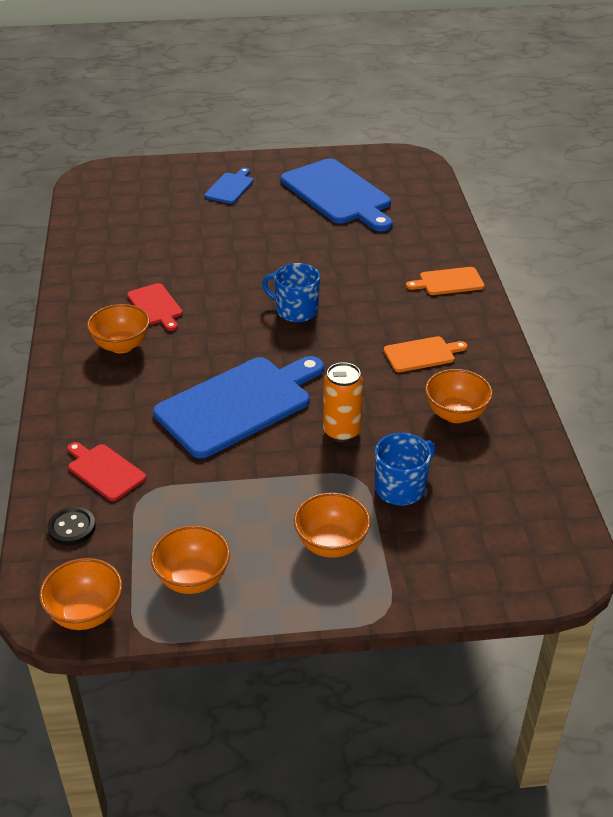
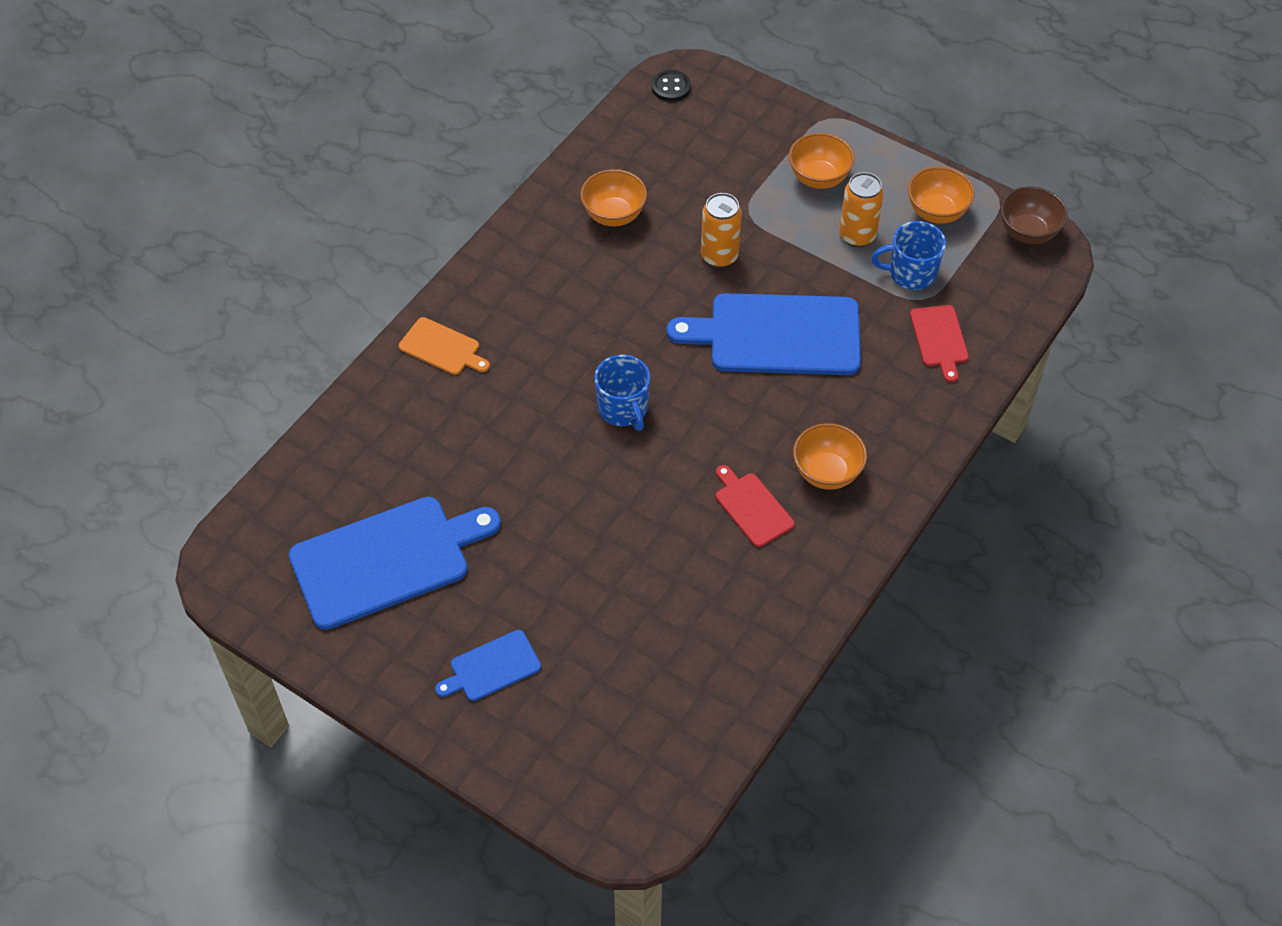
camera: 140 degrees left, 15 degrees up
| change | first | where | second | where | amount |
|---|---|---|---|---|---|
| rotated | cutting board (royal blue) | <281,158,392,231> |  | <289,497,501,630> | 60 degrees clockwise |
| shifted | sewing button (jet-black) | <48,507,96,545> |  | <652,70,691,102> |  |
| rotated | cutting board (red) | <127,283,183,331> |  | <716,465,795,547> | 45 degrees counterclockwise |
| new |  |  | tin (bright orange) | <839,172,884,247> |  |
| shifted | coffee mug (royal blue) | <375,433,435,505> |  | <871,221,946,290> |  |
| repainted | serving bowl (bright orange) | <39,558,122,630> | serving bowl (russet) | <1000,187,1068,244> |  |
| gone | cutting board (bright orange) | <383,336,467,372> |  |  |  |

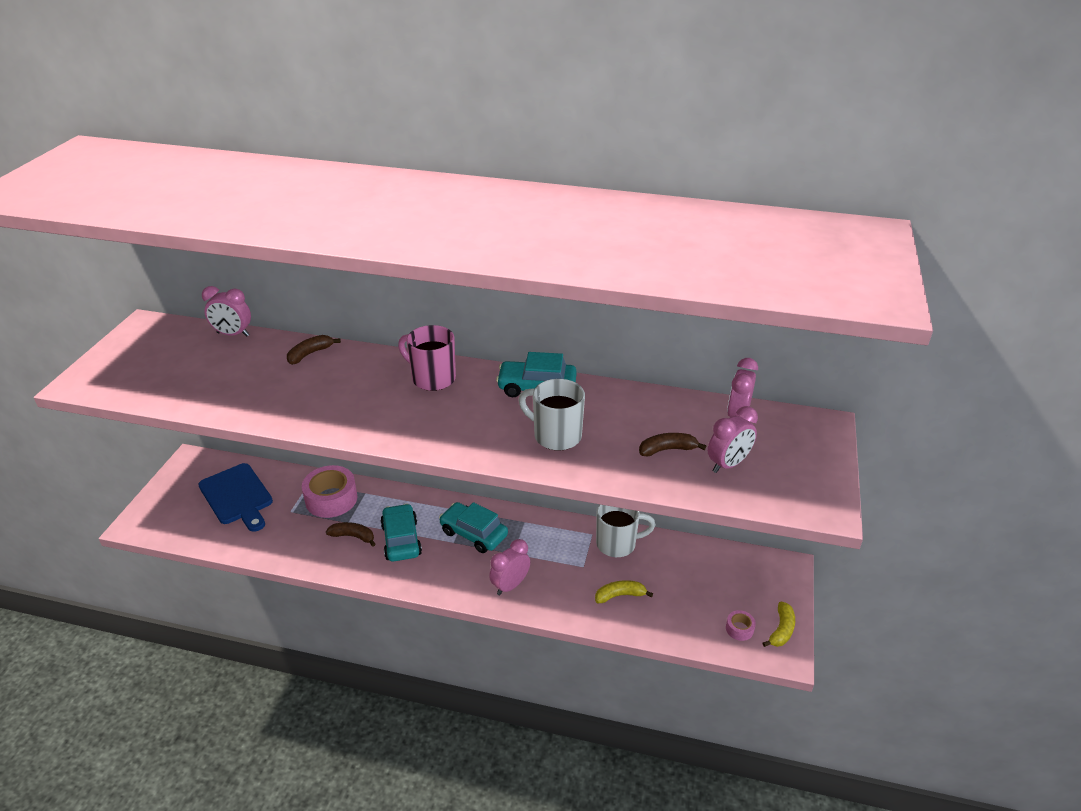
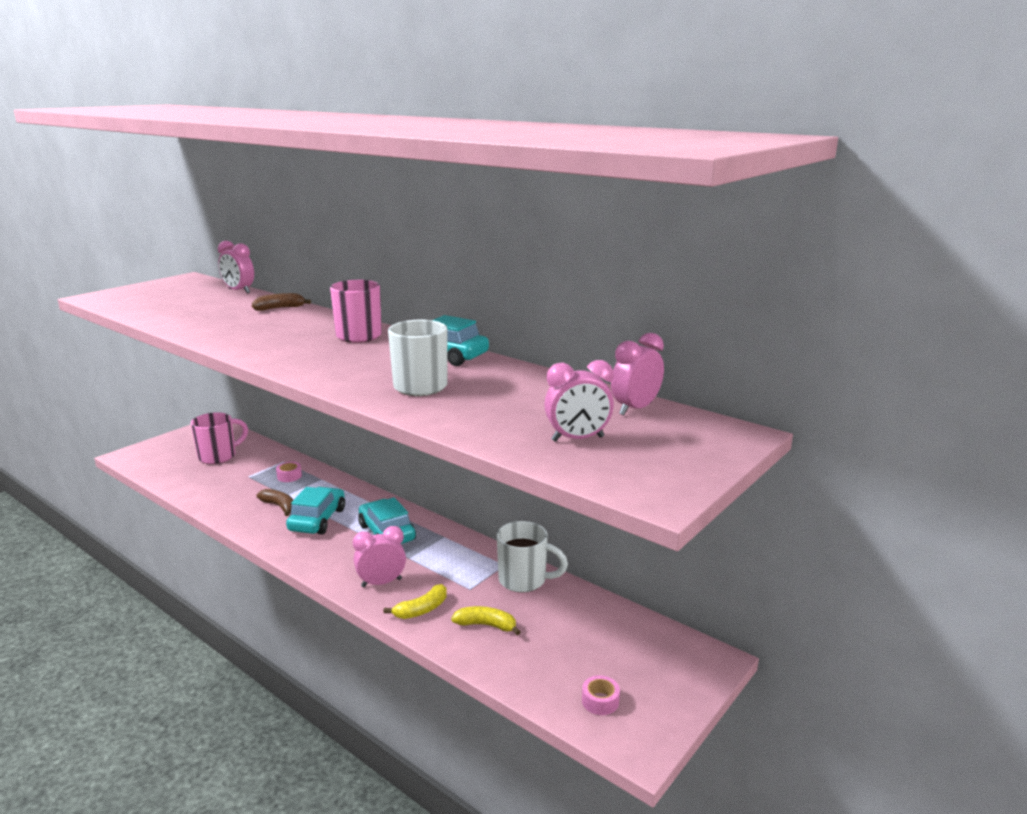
camera: 25 degrees right, 15 degrees down
| change | first | where | second | where | amount |
|---|---|---|---|---|---|
| swapped | cutting board (royal blue) | <198,463,273,532> | coffee mug (pink) | <191,412,248,464> |  |
| scaled | roll of tape (pink) | <302,465,358,518> |  | <276,462,302,482> | x0.46 |
| shifted | toy banana (yellow) | <763,602,795,647> |  | <384,584,447,619> |  |
| gone | toy banana (russet) | <639,433,706,457> |  |  |  |

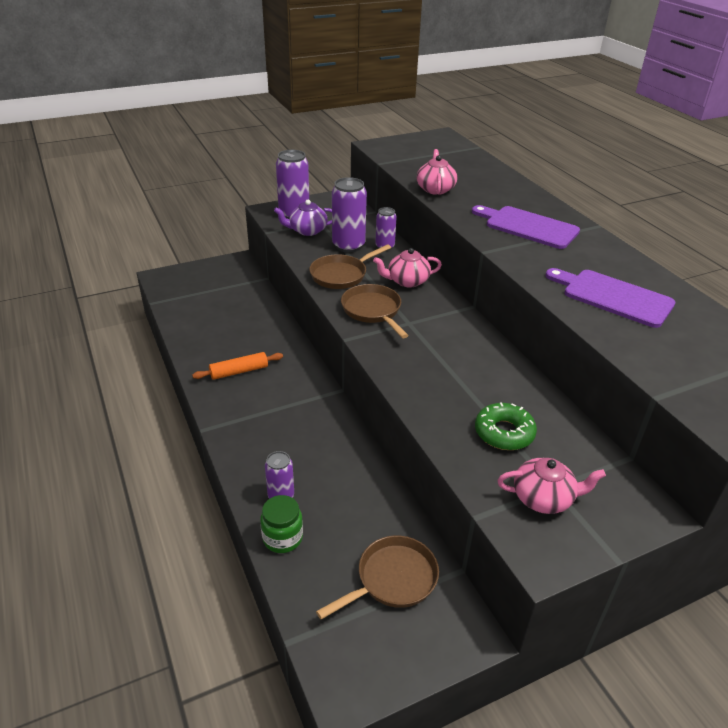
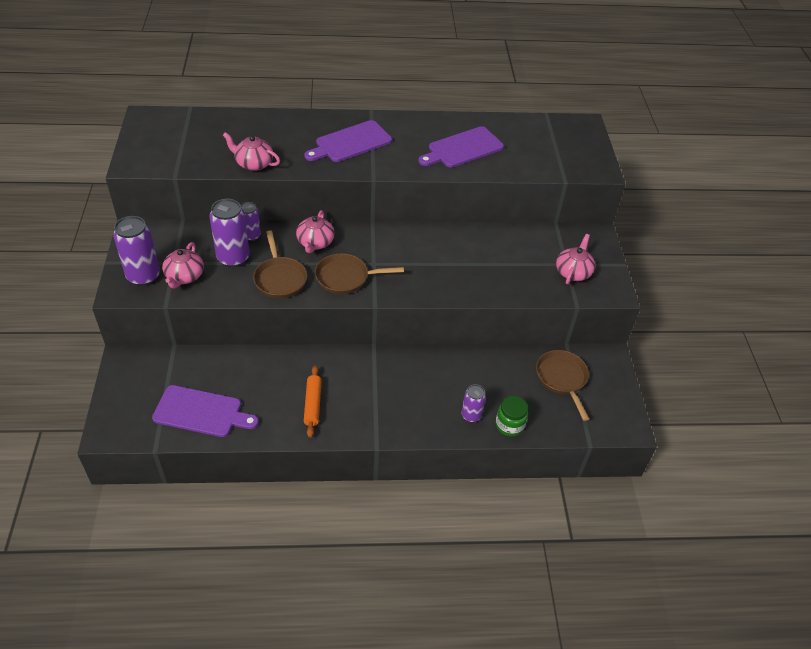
camera: 70 degrees left, 10 degrees up
| change | first | where | second | where | amount |
|---|---|---|---|---|---|
| new |  |  | cutting board (royal purple) | <152,385,259,437> |  |
| repainted | china teapot (royal purple) | <274,200,332,236> | china teapot (pink) | <162,242,204,289> |  |
| gone | donut (emerald) | <475,402,537,450> |  |  |  |

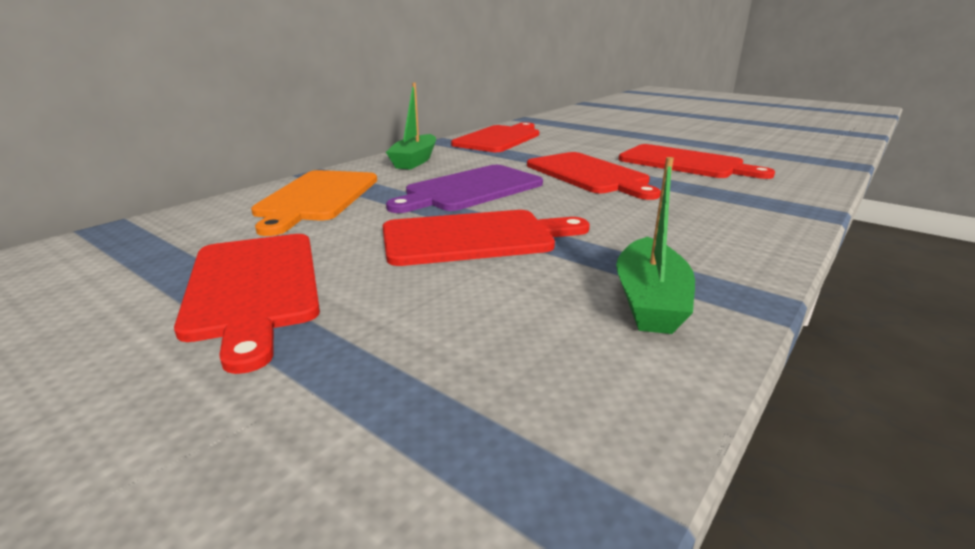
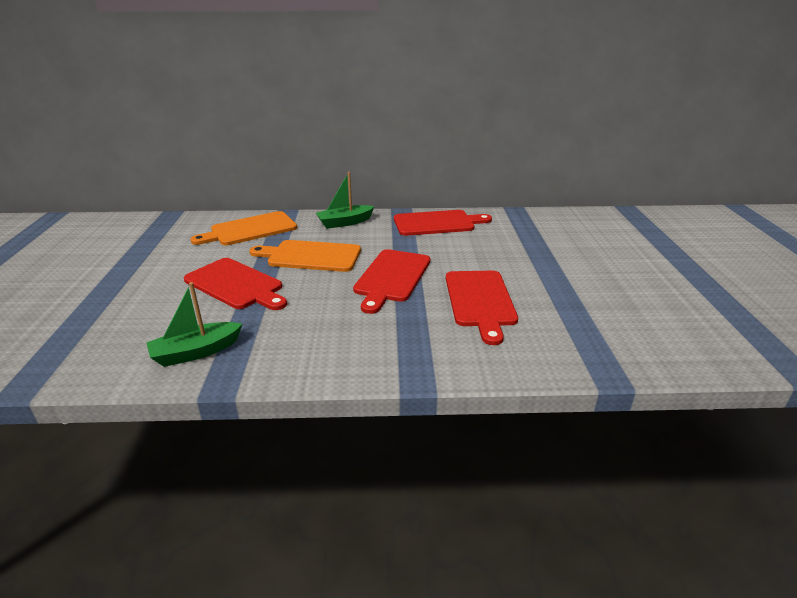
camera: 50 degrees right, 5 degrees up
| change | first | where | second | where | amount |
|---|---|---|---|---|---|
| repainted | cutting board (royal purple) | <386,165,543,213> | cutting board (bright orange) | <249,240,361,272> |  |
| gone | cutting board (red) | <174,234,320,374> |  |  |  |

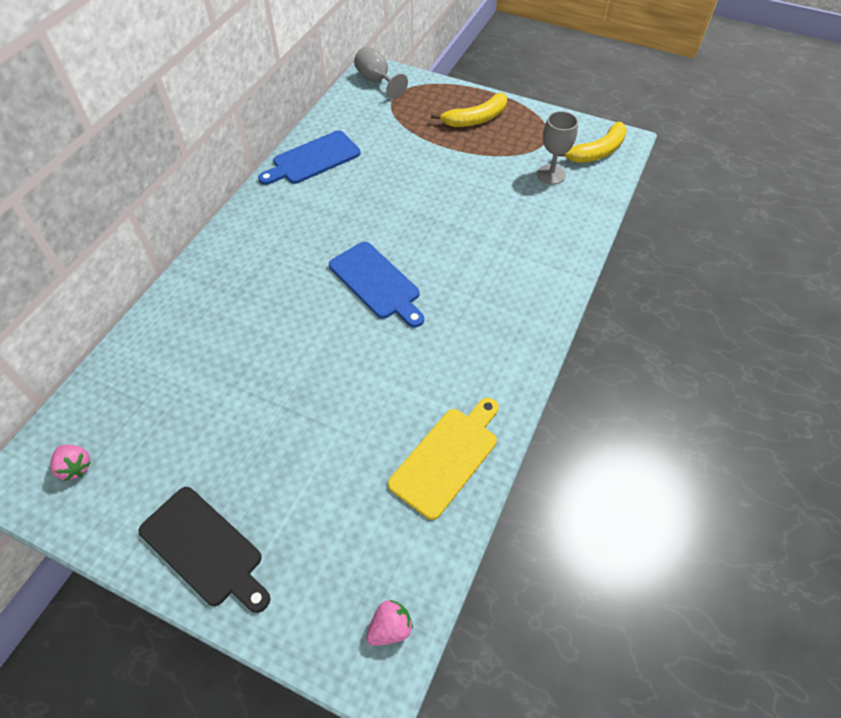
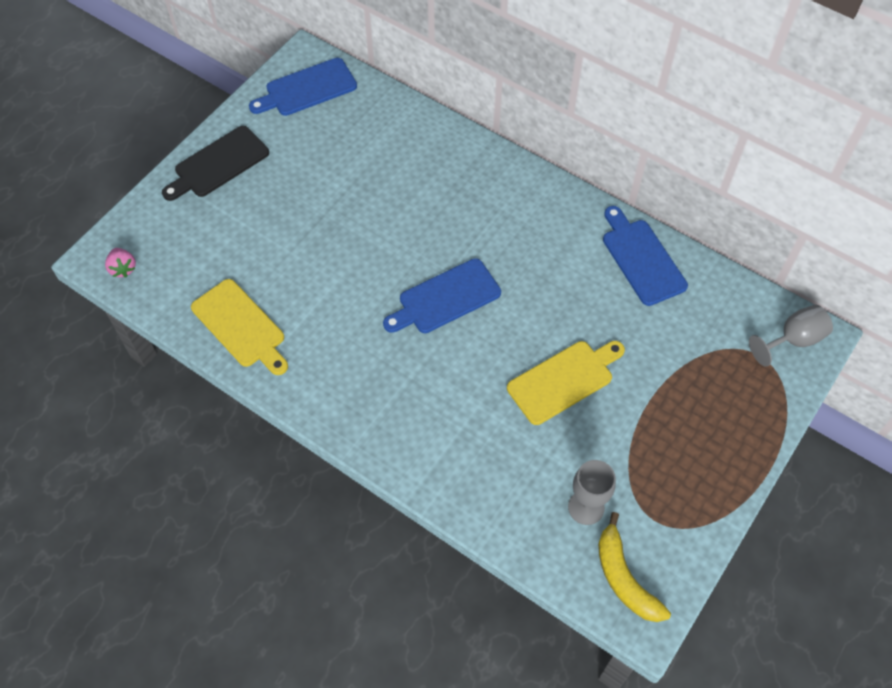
camera: 100 degrees right, 5 degrees up
| change | first | where | second | where | amount |
|---|---|---|---|---|---|
| swapped | strawberry (pink) | <50,445,91,481> | cutting board (royal blue) | <249,58,357,116> |  |
| new |  |  | cutting board (yellow) | <507,341,625,425> |  |
| gone | toy banana (yellow) | <431,93,507,127> |  |  |  |

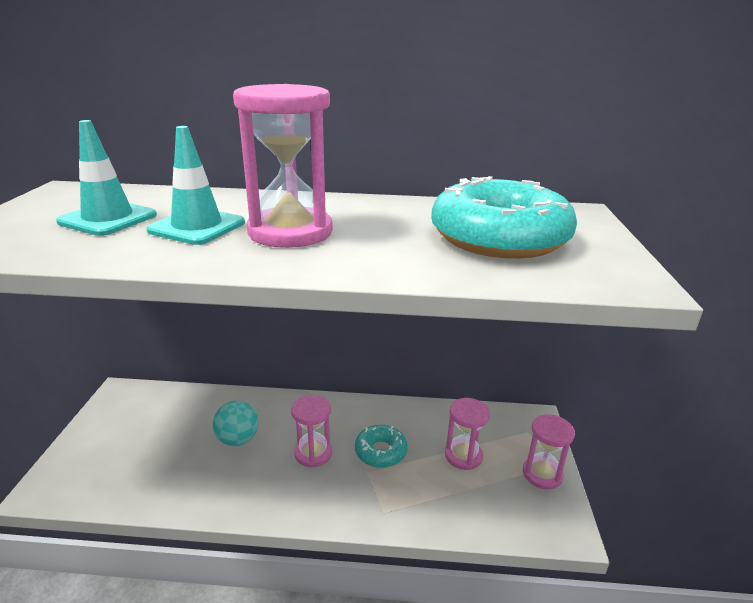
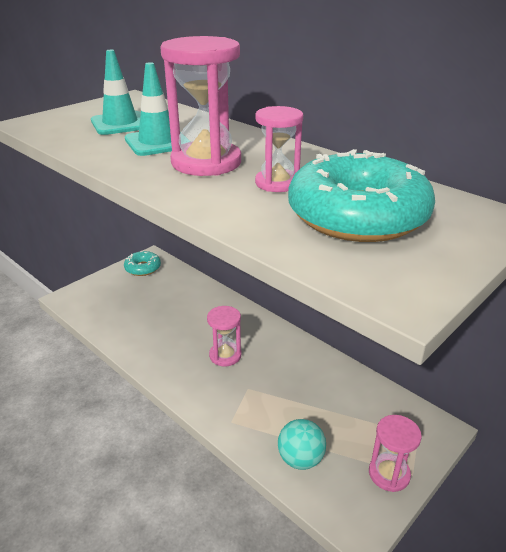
camera: 40 degrees right, 5 degrees up
| change | first | where | second | where | amount |
|---|---|---|---|---|---|
| shifted | donut (teal) | <355,425,407,468> |  | <124,250,161,276> |  |
| shifted | hourglass (pink) | <445,398,490,470> |  | <255,106,303,192> |  |
| shifted | sphere (teal) | <213,401,259,446> |  | <278,419,326,470> |  |

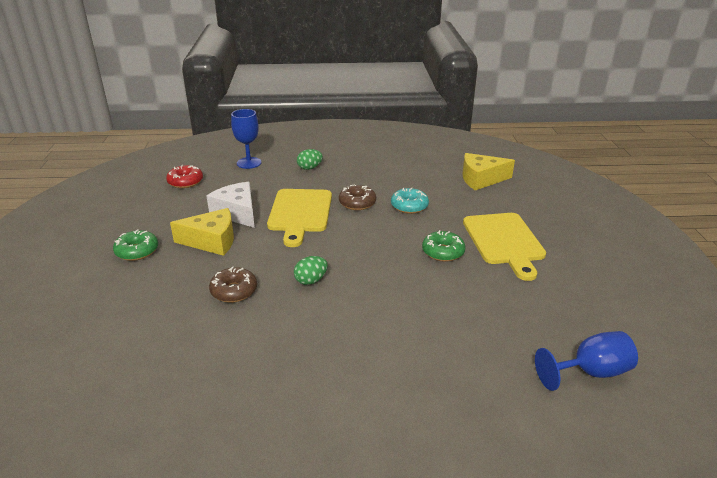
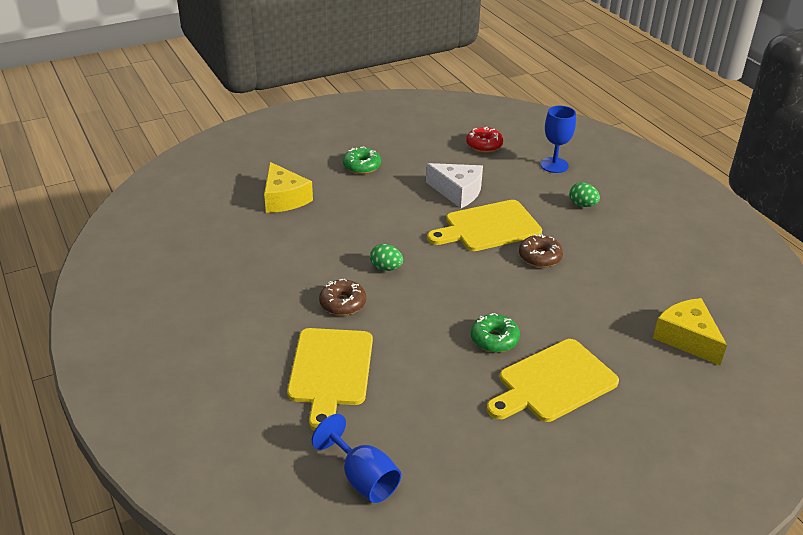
camera: 65 degrees right, 5 degrees up
| change | first | where | second | where | amount |
|---|---|---|---|---|---|
| shifted | cheese wedge (yellow) | <170,208,234,256> |  | <264,162,313,213> |  |
| new |  |  | cutting board (yellow) | <287,328,373,431> |  |
| shifted | donut (russet) | <209,266,257,303> |  | <319,279,366,315> |  |
| rotated | cheese wedge (pure white) | <207,182,255,228> |  | <426,163,483,208> | 90 degrees clockwise |
| gone | donut (teal) | <391,187,429,214> |  |  |  |

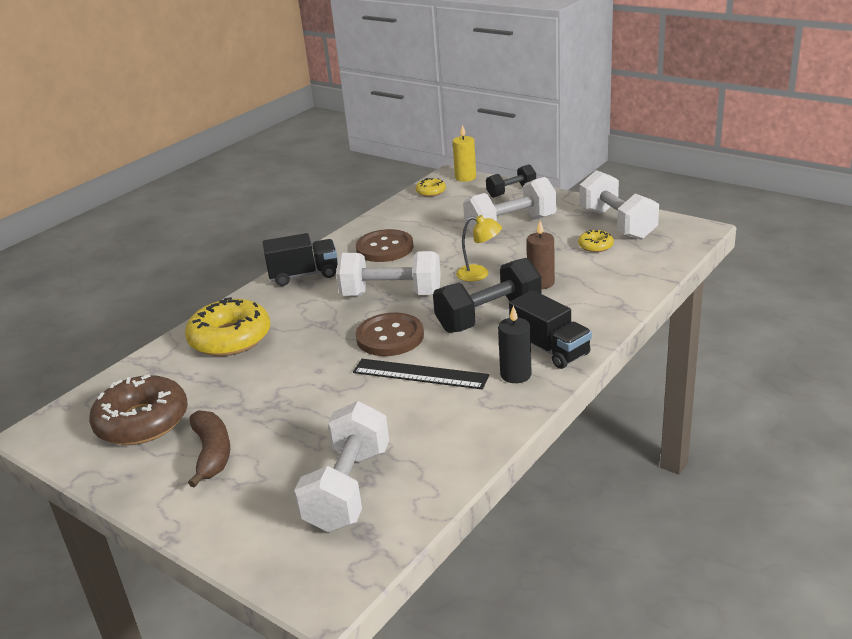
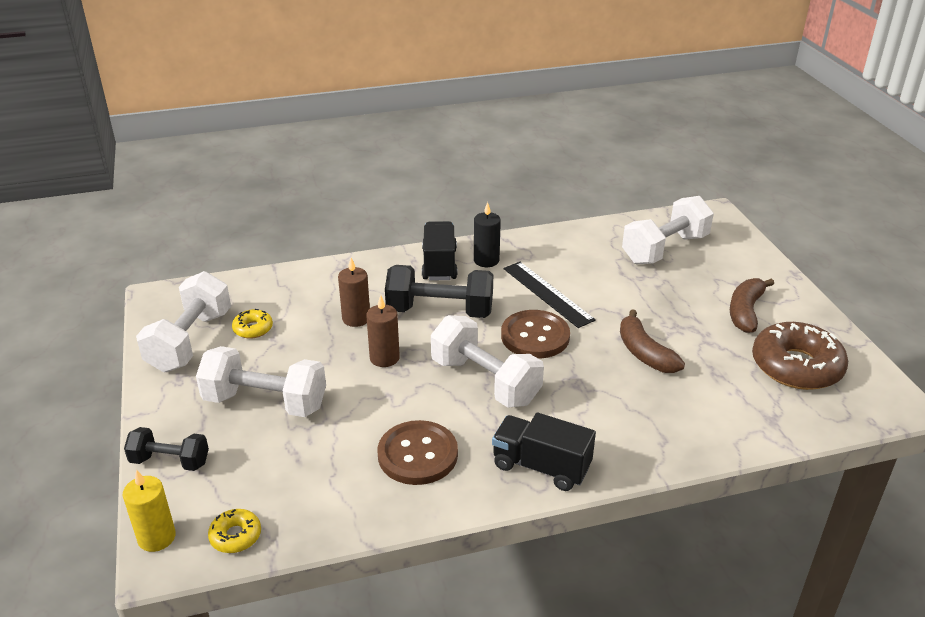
camera: 145 degrees left, 5 degrees up
| change | first | where | second | where | amount |
|---|---|---|---|---|---|
| swapped | desk lamp (yellow) | <456,215,502,281> | wax candle (russet) | <366,295,400,367> |  |
| new |  |  | toy banana (russet) | <620,309,685,373> |  |
| gone | donut (yellow) | <185,297,271,356> |  |  |  |

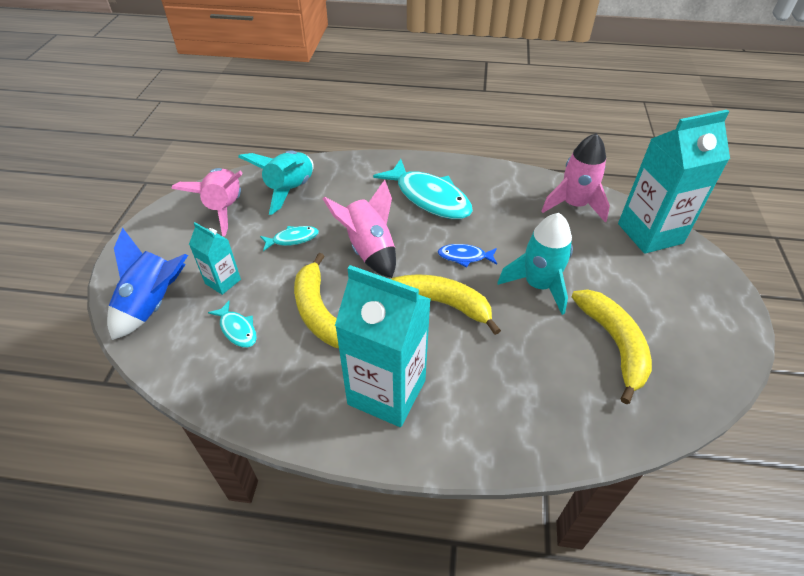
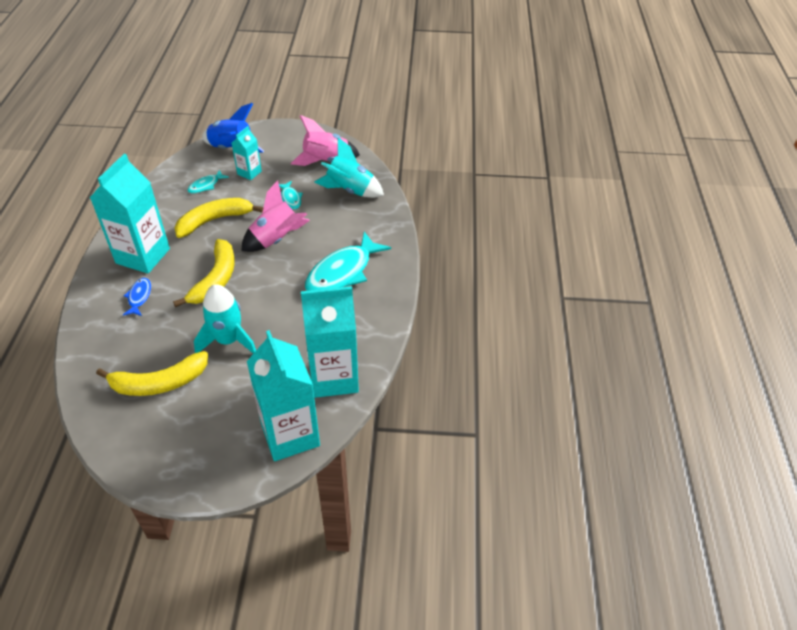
camera: 85 degrees right, 0 degrees up
| change | first | where | second | where | amount |
|---|---|---|---|---|---|
| shifted | fish (royal blue) | <438,244,497,267> |  | <123,278,151,316> |  |
| swapped | rocket (pink) | <541,133,610,222> | milk carton (teal) | <301,286,359,398> |  |

